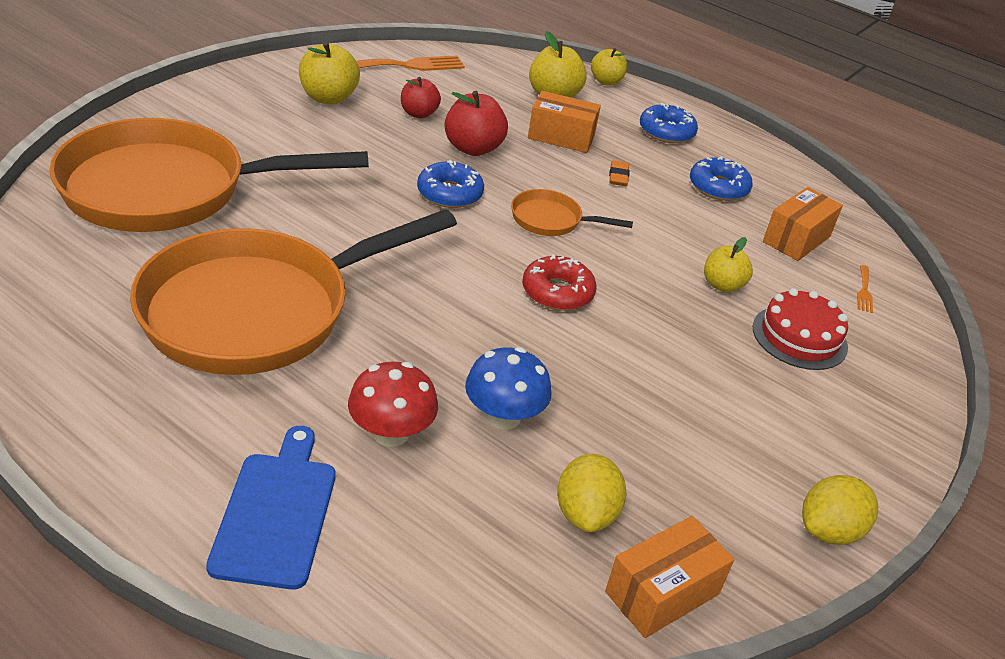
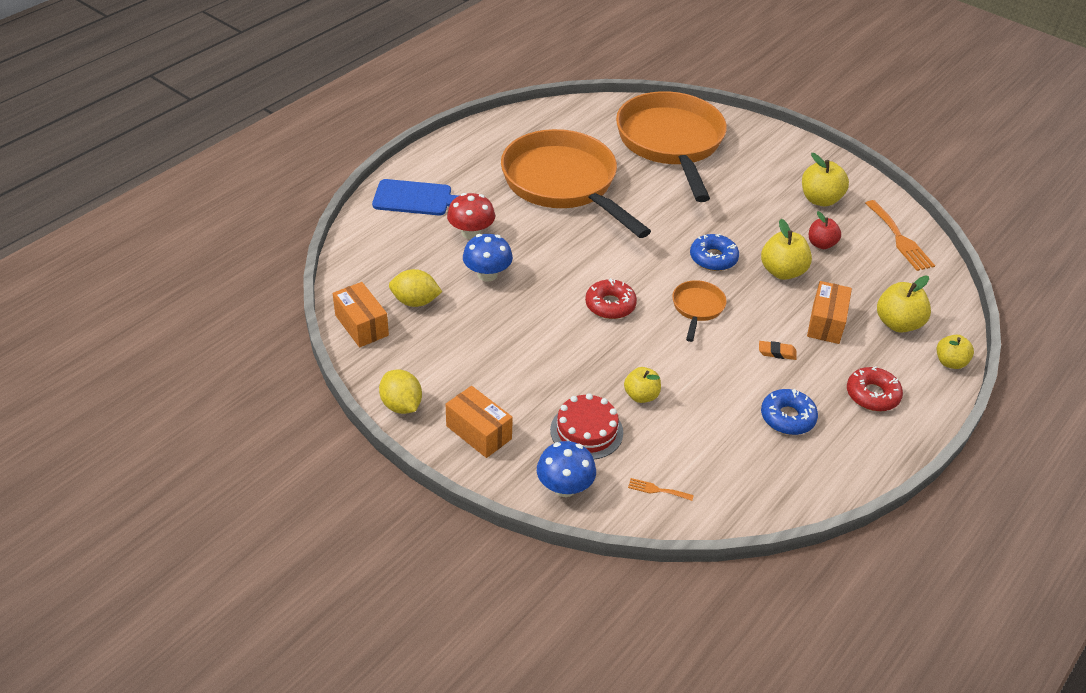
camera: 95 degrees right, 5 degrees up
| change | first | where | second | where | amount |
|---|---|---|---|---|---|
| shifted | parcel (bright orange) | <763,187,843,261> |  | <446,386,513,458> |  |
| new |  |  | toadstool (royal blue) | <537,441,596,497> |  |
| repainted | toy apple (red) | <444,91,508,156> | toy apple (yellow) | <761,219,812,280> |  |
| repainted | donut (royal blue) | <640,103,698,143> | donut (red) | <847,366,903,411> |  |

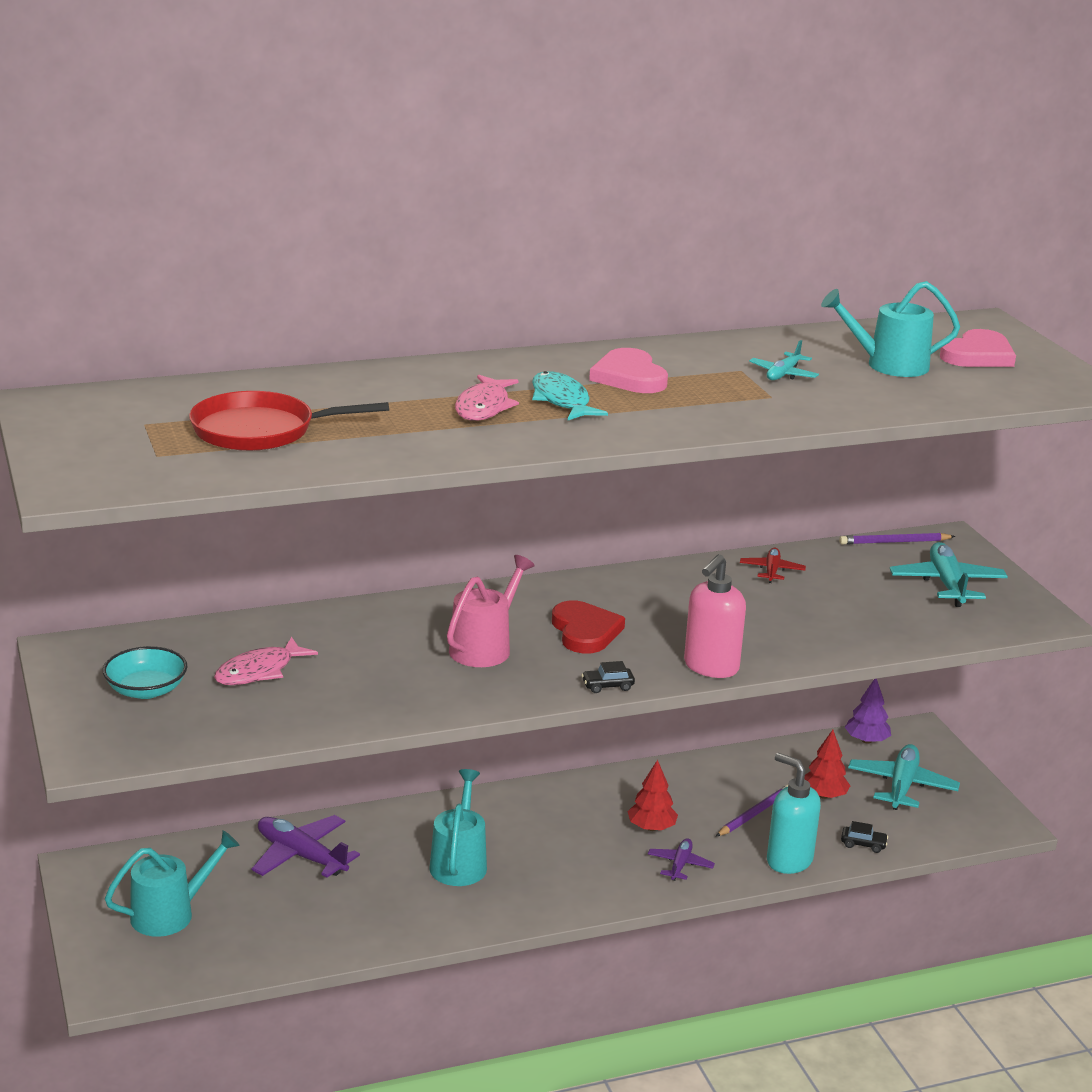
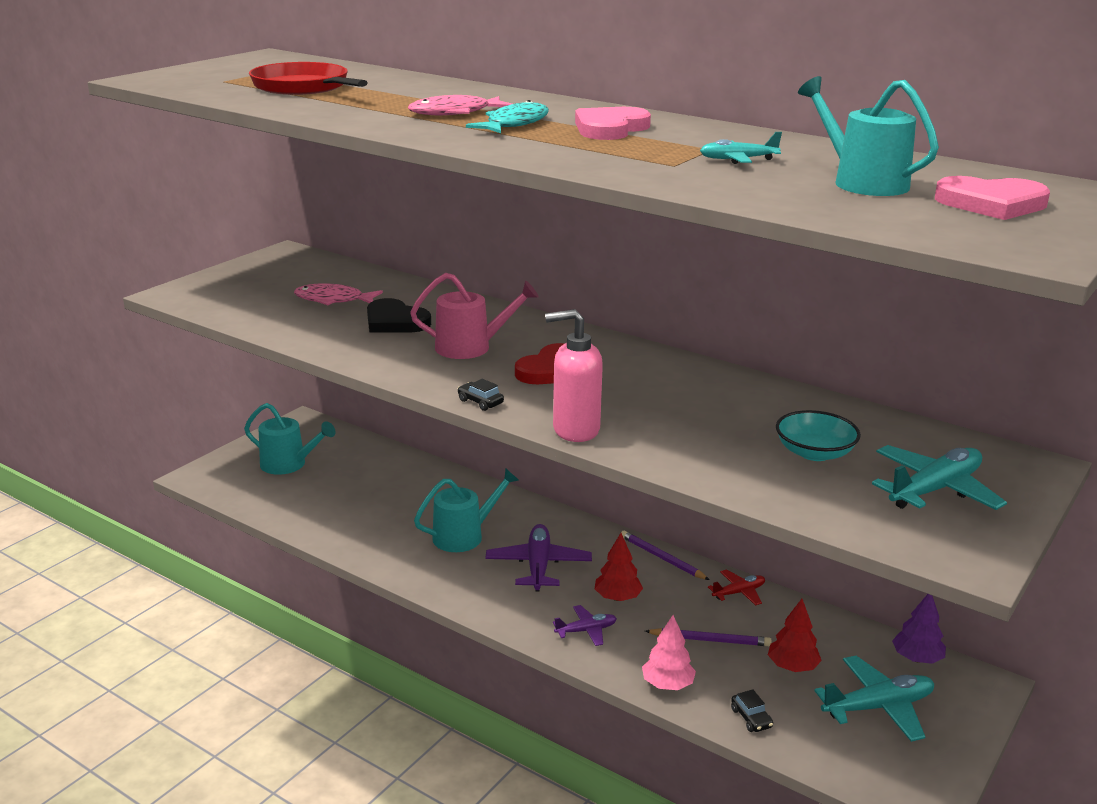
camera: 55 degrees right, 0 degrees up
| change | first | where | second | where | amount |
|---|---|---|---|---|---|
| new |  |  | heart shape (jet-black) | <367,298,431,333> |  |
| shifted | toy plane (royal purple) | <252,815,360,878> |  | <485,524,592,592> |  |
| shifted | pencil (royal purple) | <839,533,956,544> |  | <621,530,710,580> |  |
| swapped | pump bottle (teal) | <767,753,821,874> | toy tree (pink) | <642,615,696,690> |  |
| shifted | toy plane (red) | <740,548,806,583> |  | <708,569,765,606> |  |
| shifted | serving bowl (teal) | <103,646,187,699> |  | <776,410,861,461> |  |

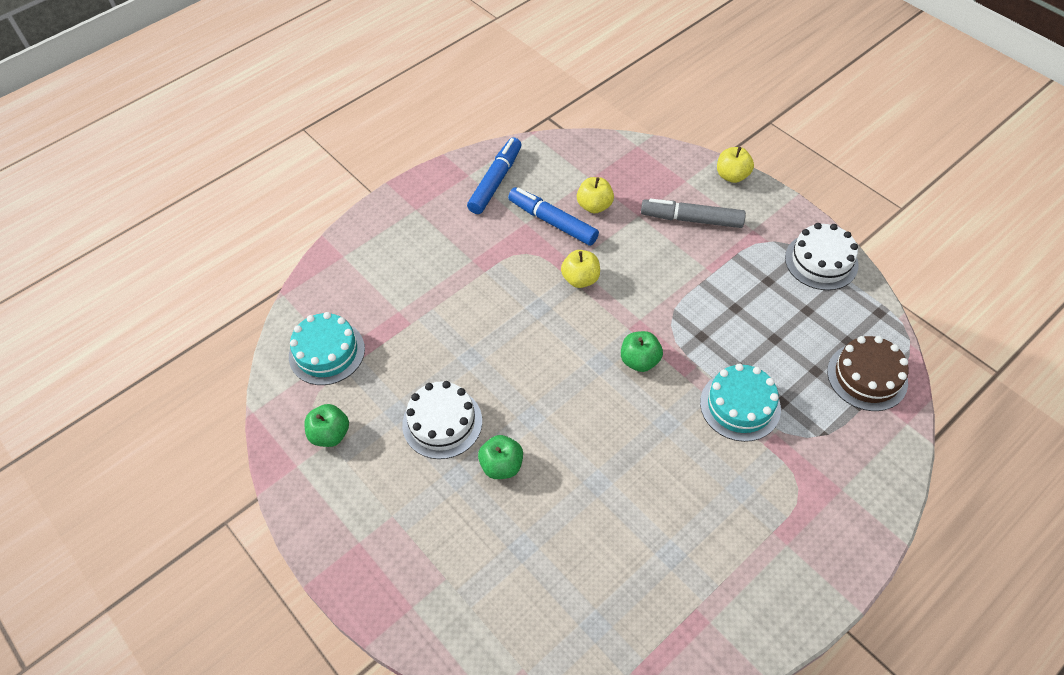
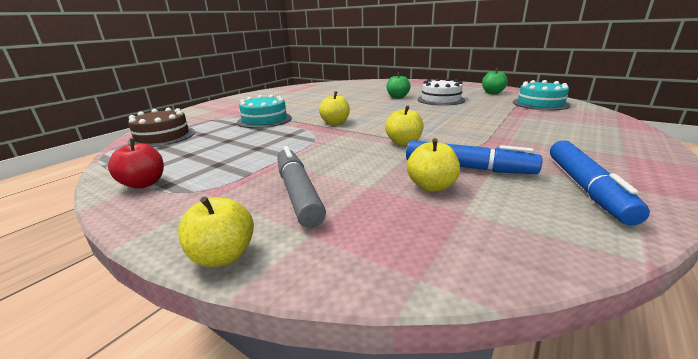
camera: 165 degrees right, 30 degrees down
| change | first | where | second | where | amount |
|---|---|---|---|---|---|
| swapped | gateau (pure white) | <785,223,859,290> | toy apple (red) | <108,138,164,189> |  |
| rotated | felt pen (gray) | <641,198,746,228> |  | <277,146,326,228> | 105 degrees counterclockwise |
| repainted | toy apple (emerald) | <621,331,663,372> | toy apple (yellow) | <319,91,350,125> |  |

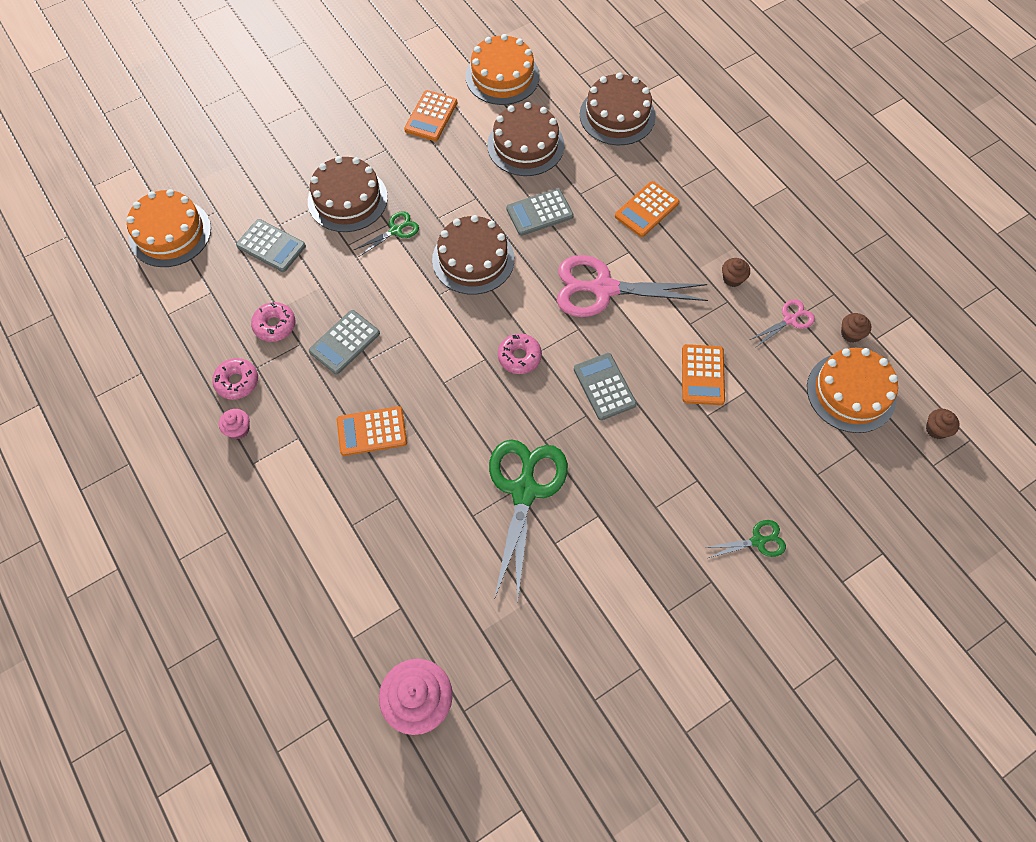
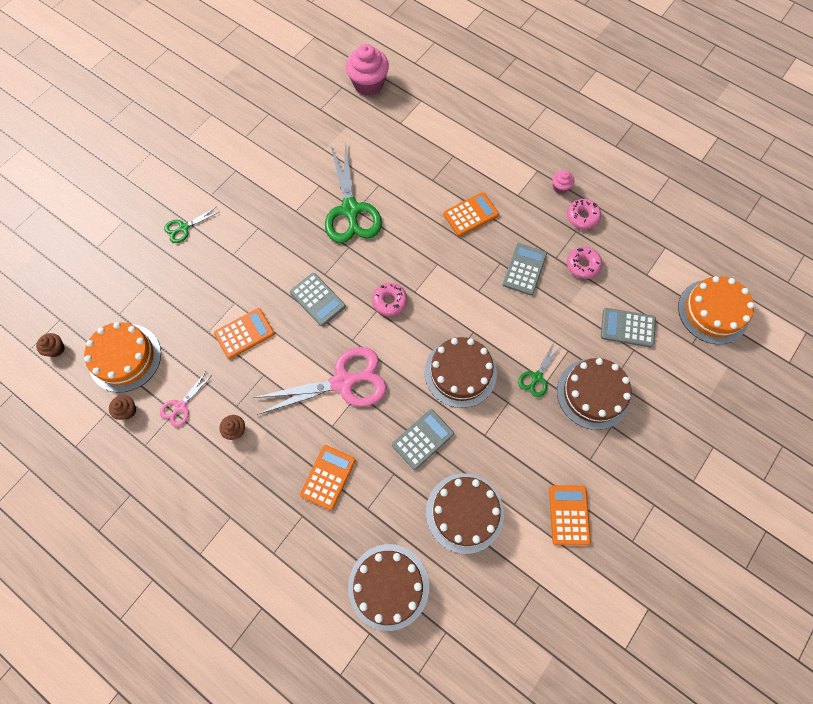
camera: 160 degrees right, 5 degrees up
| change | first | where | second | where | amount |
|---|---|---|---|---|---|
| rotated | calculator (bright orange) | <682,344,725,405> |  | <214,308,274,359> | 75 degrees clockwise |
| gone | gateau (bright orange) | <466,34,540,105> |  |  |  |

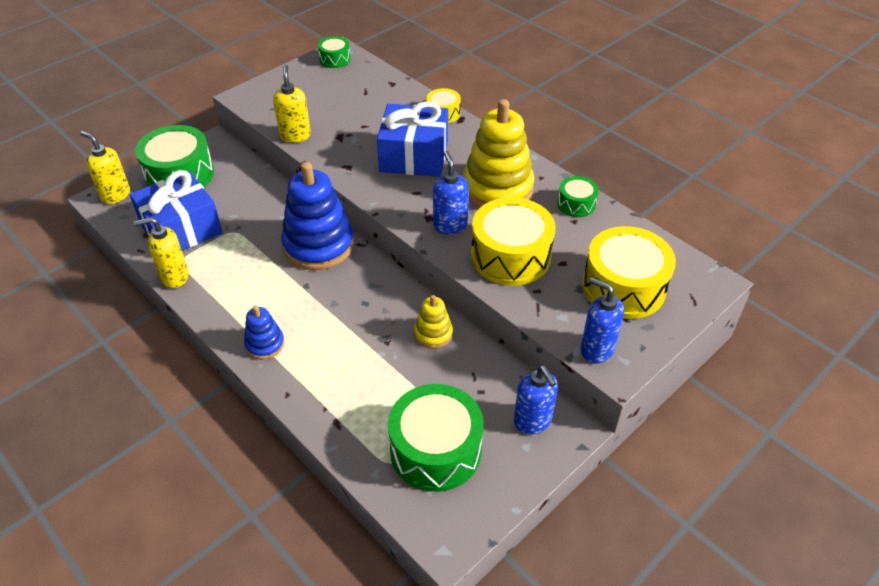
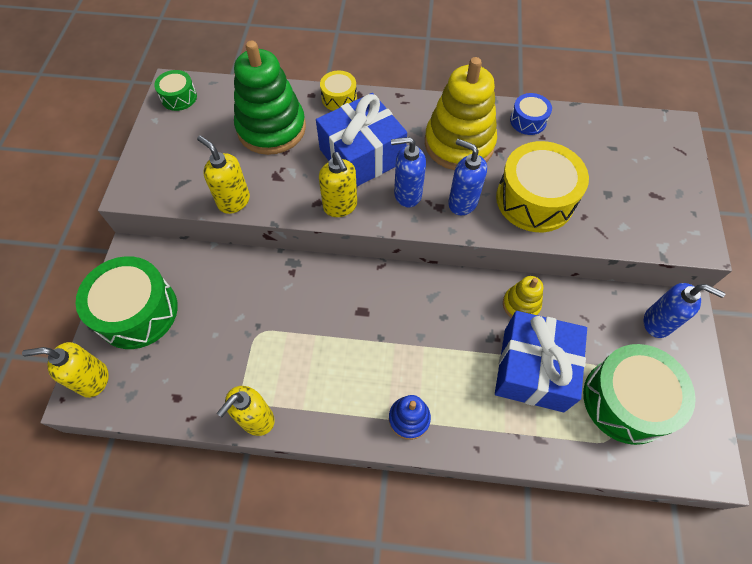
camera: 40 degrees left, 15 degrees up
| change | first | where | second | where | amount |
|---|---|---|---|---|---|
| new |  |  | stacking rings (emerald) | <234,41,306,155> |  |
| new |  |  | pump bottle (yellow) | <319,152,357,217> |  |
| shifted | pump bottle (royal blue) | <580,277,624,363> |  | <391,137,426,207> |  |
| shifted | gift (royal blue) | <130,170,223,251> |  | <495,311,587,412> |  |
| repainted | toy drum (emerald) | <557,176,599,217> | toy drum (royal blue) | <510,93,552,135> |  |
| gone | stacking rings (royal blue) | <281,162,354,270> |  |  |  |
| gone | toy drum (yellow) | <582,226,676,319> |  |  |  |

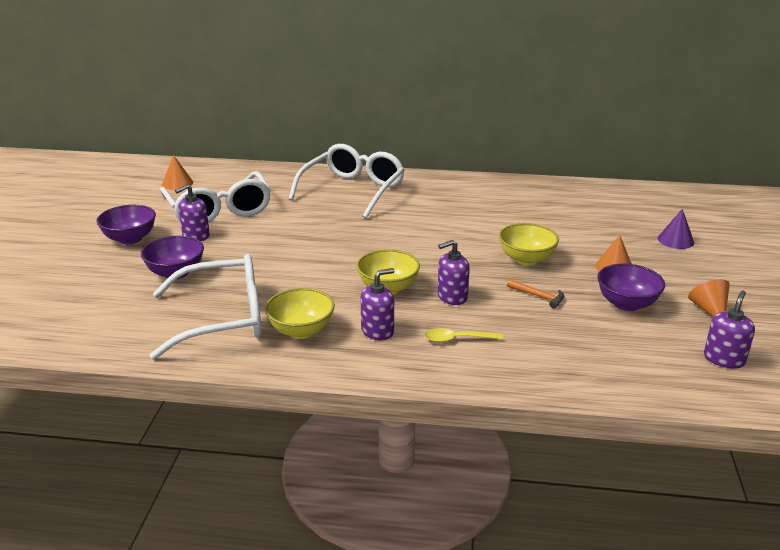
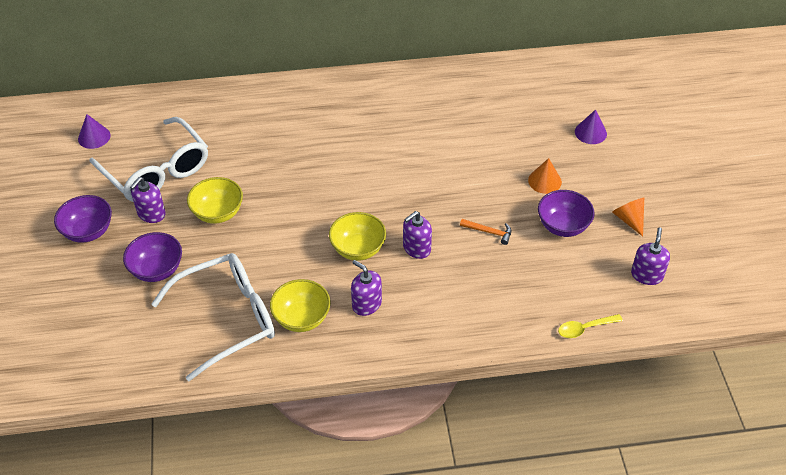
camera: 15 degrees left, 20 degrees up
| change | first | where | second | where | amount |
|---|---|---|---|---|---|
| repainted | cone shape (bright orange) | <162,155,193,190> | cone shape (royal purple) | <78,114,111,149> |  |
| shifted | serving bowl (yellow) | <499,223,559,265> |  | <187,177,243,224> |  |
| rotated | pump bottle (royal purple) | <360,268,394,340> |  | <351,260,382,316> | 90 degrees counterclockwise |
| shifted | tablespoon (yellow) | <424,328,503,343> |  | <558,314,623,338> |  |
| gone | glasses (pure white) | <288,144,405,218> |  |  |  |

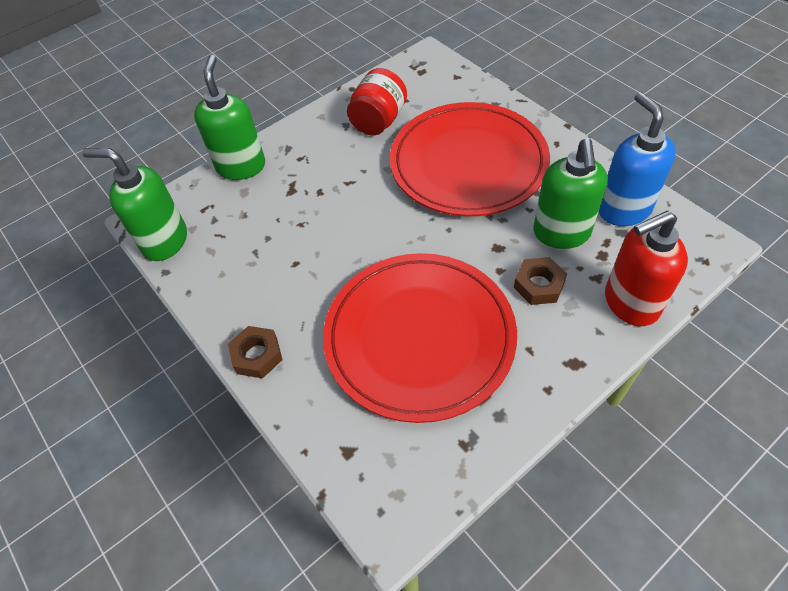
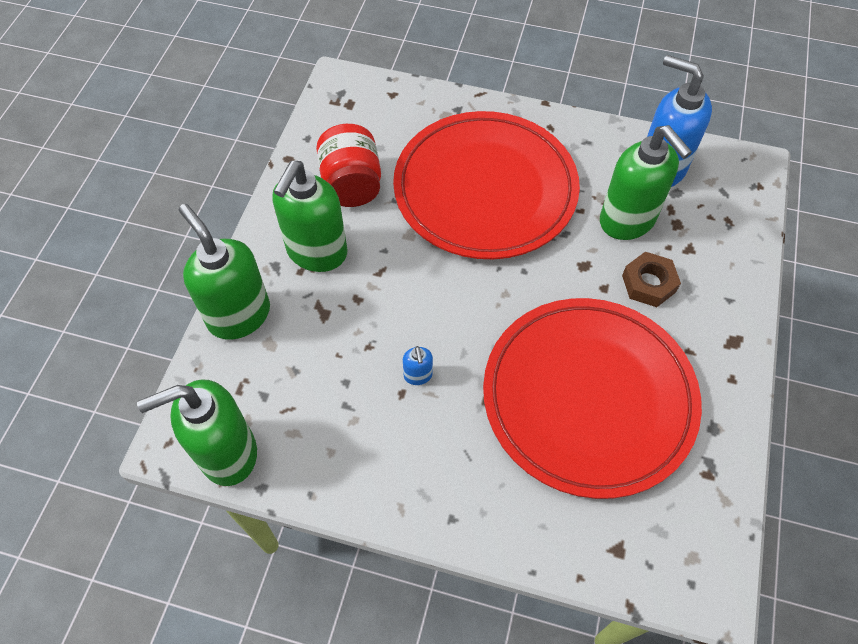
camera: 40 degrees left, 5 degrees up
| change | first | where | second | where | amount |
|---|---|---|---|---|---|
| new |  |  | pump bottle (emerald) | <272,161,347,272> |  |
| new |  |  | pump bottle (royal blue) | <403,346,433,385> |  |
| gone | hex nut (russet) | <228,326,282,379> |  |  |  |
| gone | pump bottle (red) | <605,211,688,326> |  |  |  |

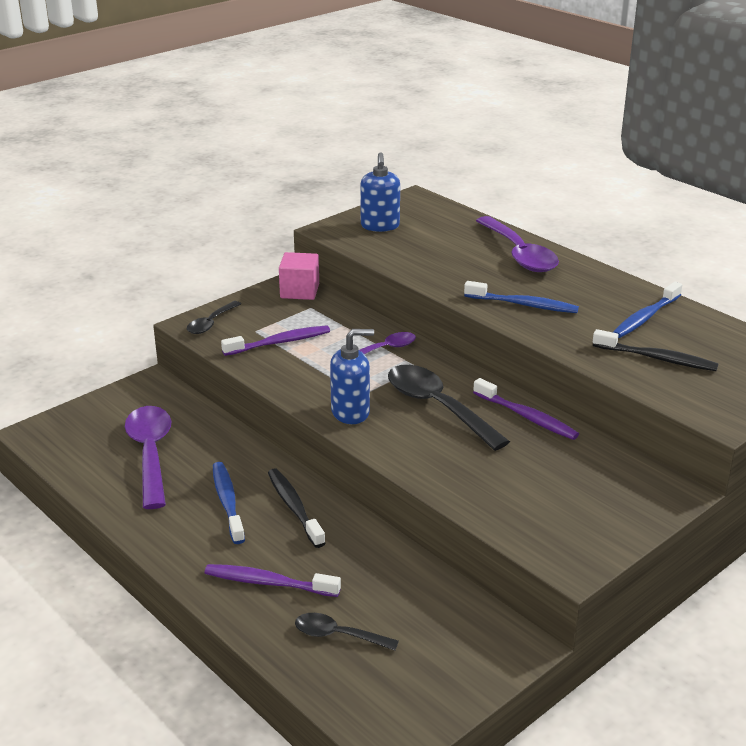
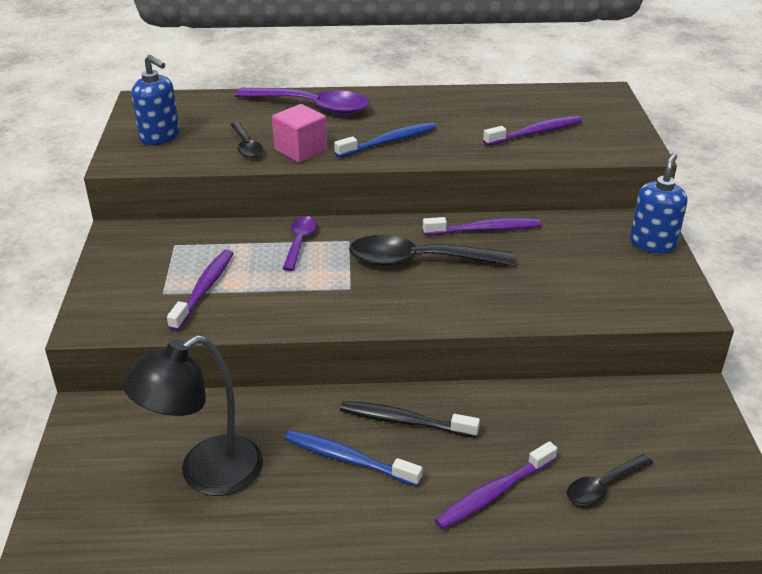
camera: 50 degrees left, 5 degrees up
| change | first | where | second | where | amount |
|---|---|---|---|---|---|
| swapped | tablespoon (royal purple) | <125,406,171,509> | desk lamp (jet-black) | <122,335,263,496> |  |
| shifted | tablespoon (jet-black) | <187,301,241,334> |  | <230,122,263,158> |  |
| shifted | block (pink) | <279,252,319,300> |  | <272,104,327,163> |  |
| repainted | tooth brush (jet-black) | <593,329,719,371> | tooth brush (royal purple) | <483,116,582,146> |  |
| shifted | pump bottle (royal blue) | <330,329,374,424> |  | <630,153,687,254> |  |
| gone | tooth brush (royal blue) | <613,282,682,338> |  |  |  |

